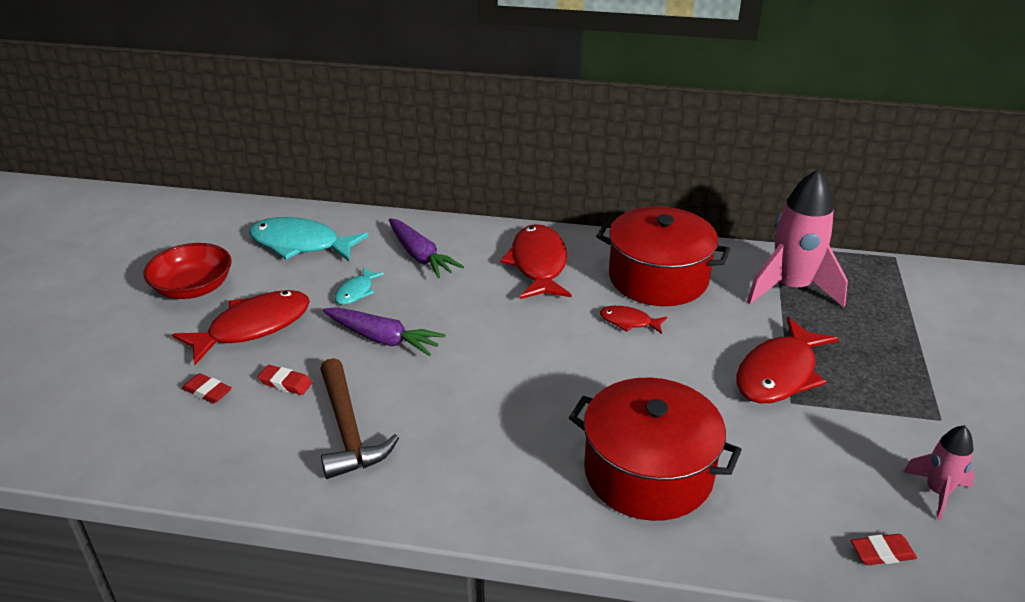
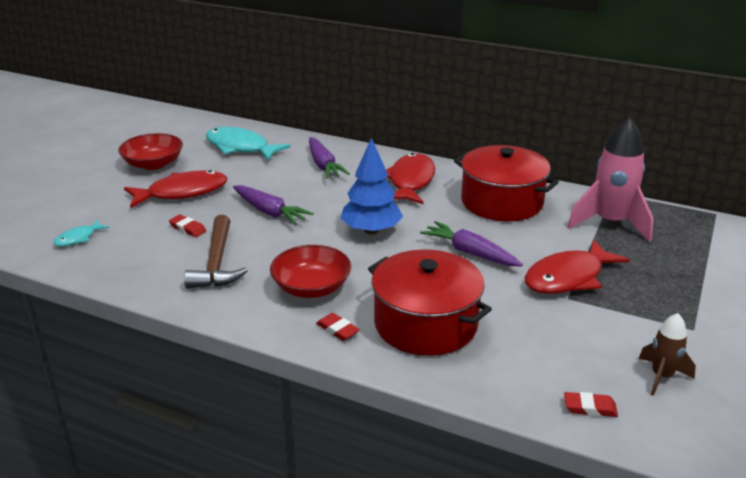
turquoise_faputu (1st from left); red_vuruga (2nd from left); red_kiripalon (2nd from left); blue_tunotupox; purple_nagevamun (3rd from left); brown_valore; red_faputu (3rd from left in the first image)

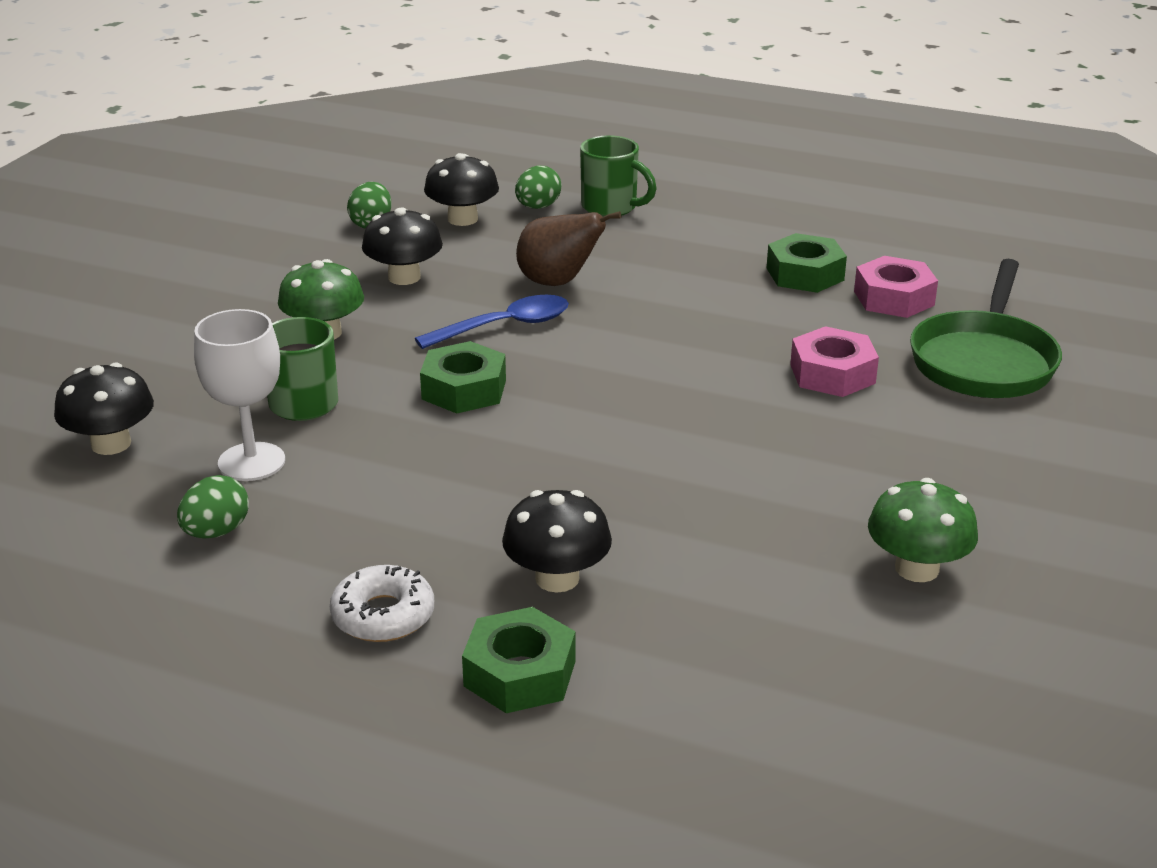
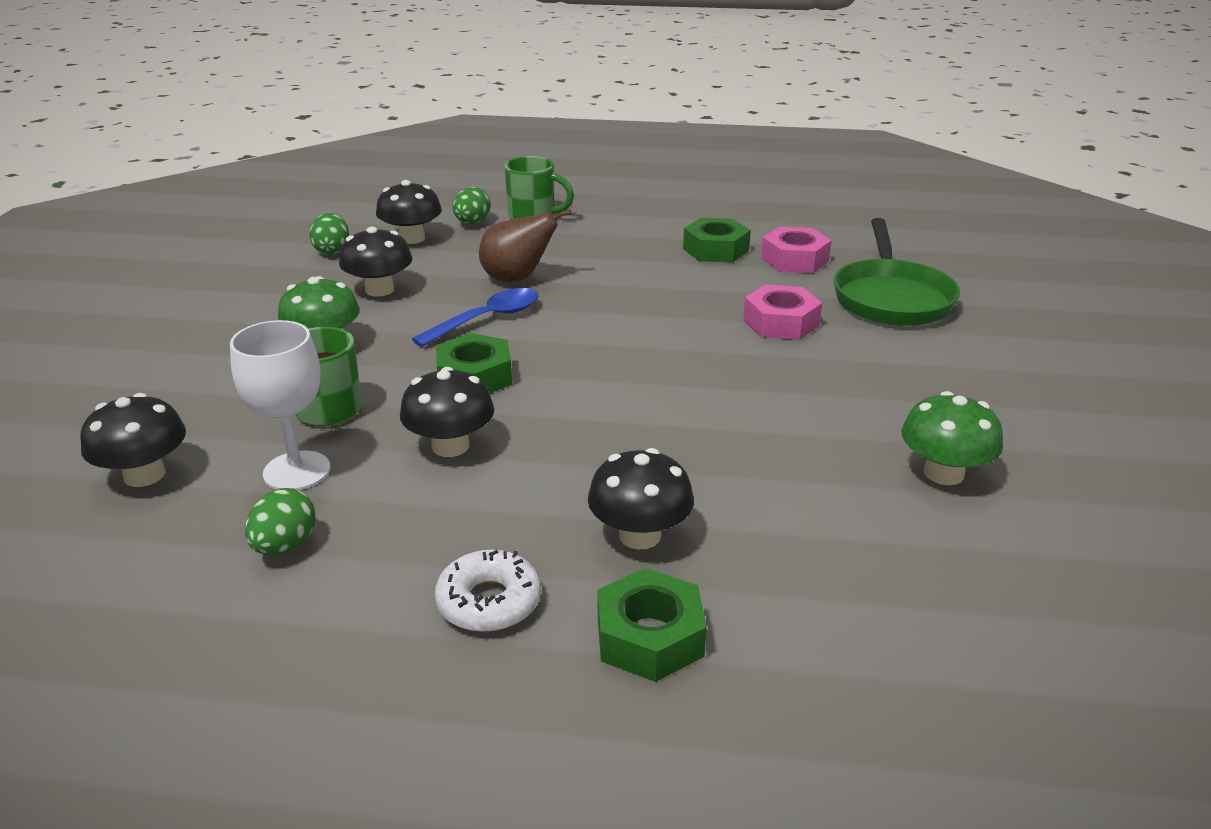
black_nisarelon (4th from left)

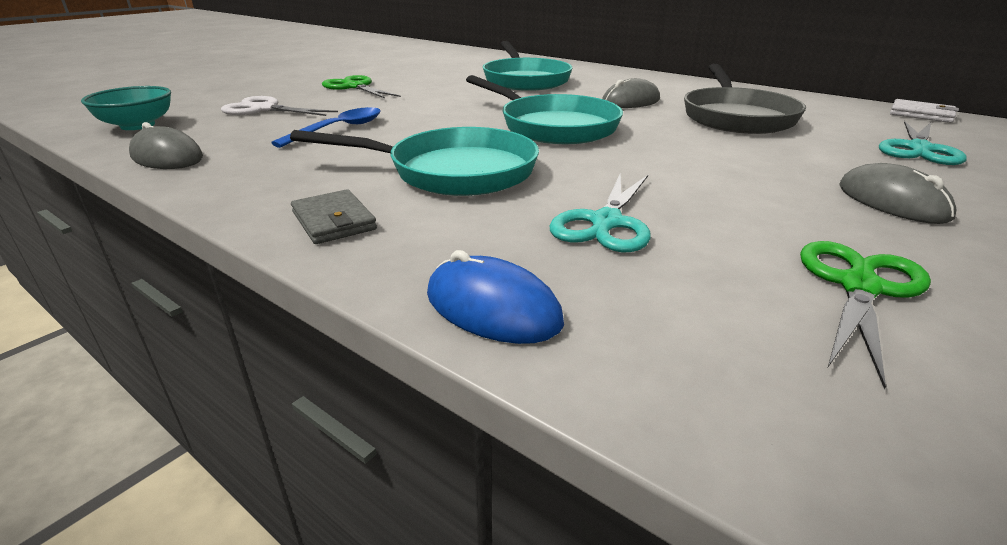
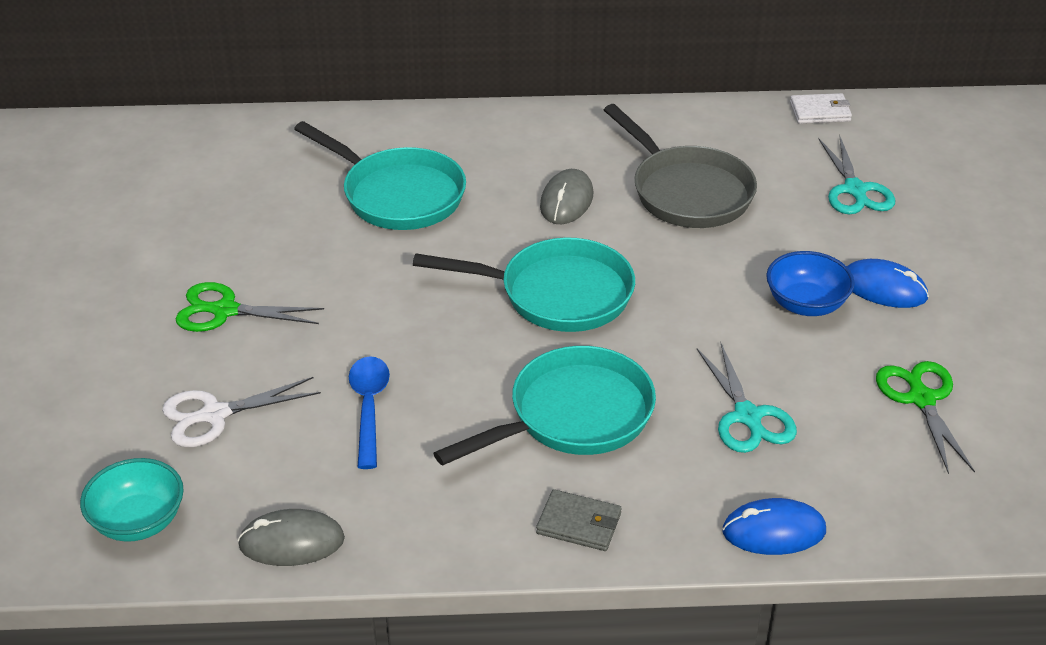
blue_vuruga; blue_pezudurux (2nd from left)

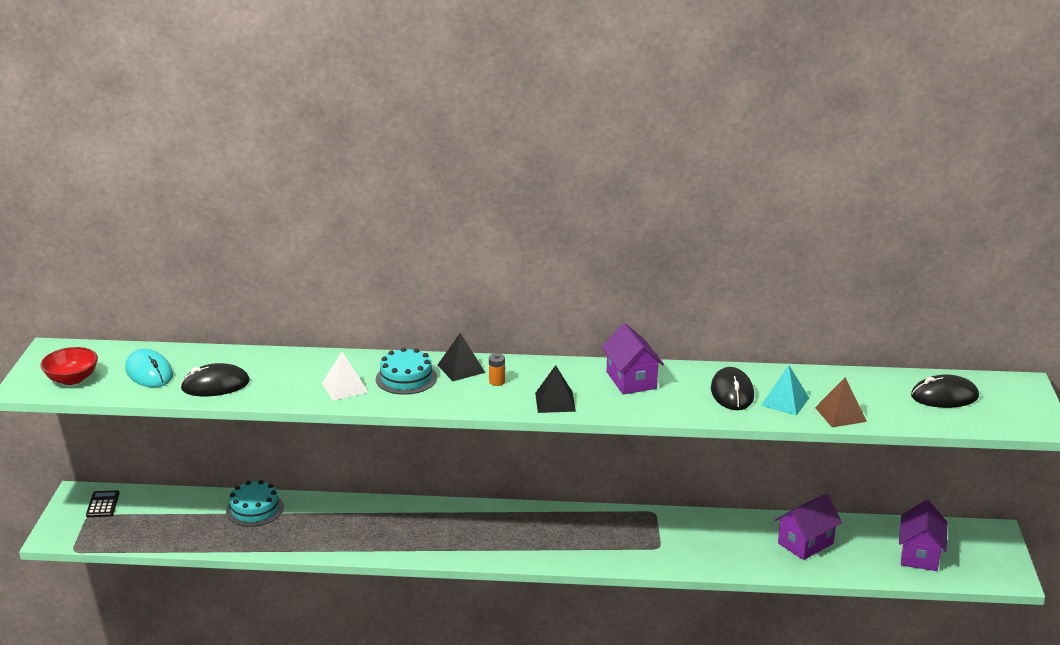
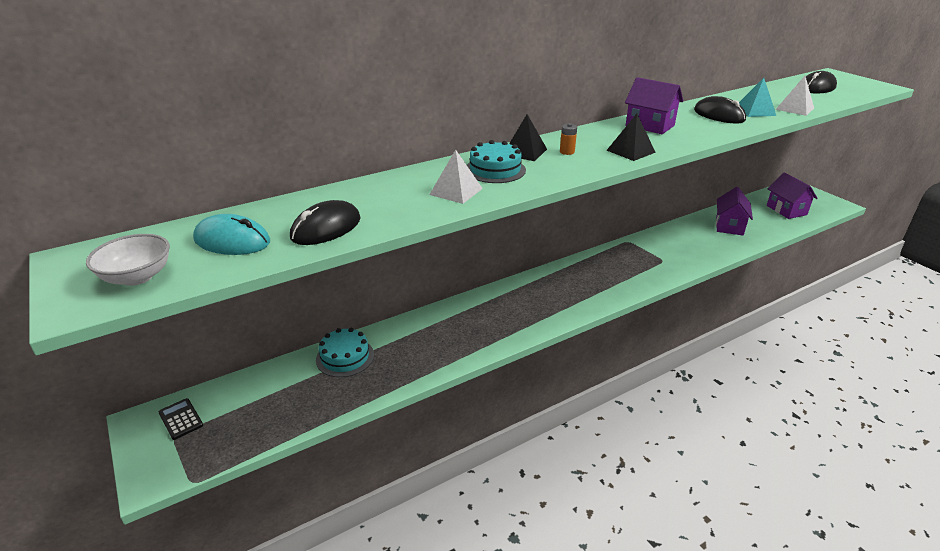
white_vuruga; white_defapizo (2nd from left)

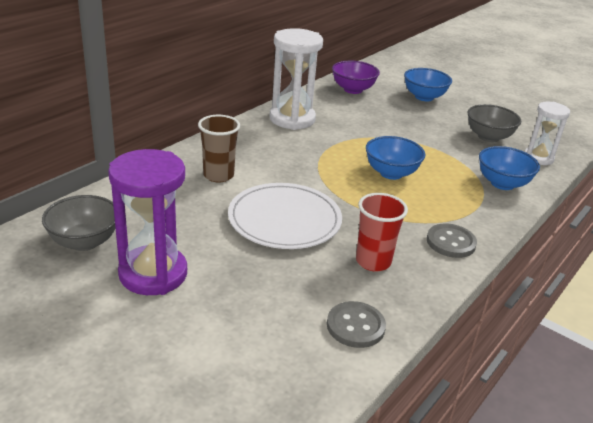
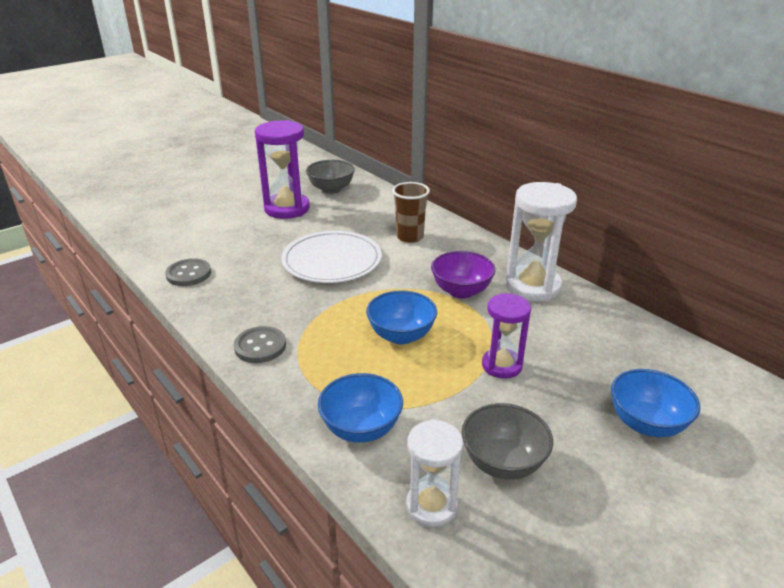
purple_vuruga; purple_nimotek (2nd from left); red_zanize

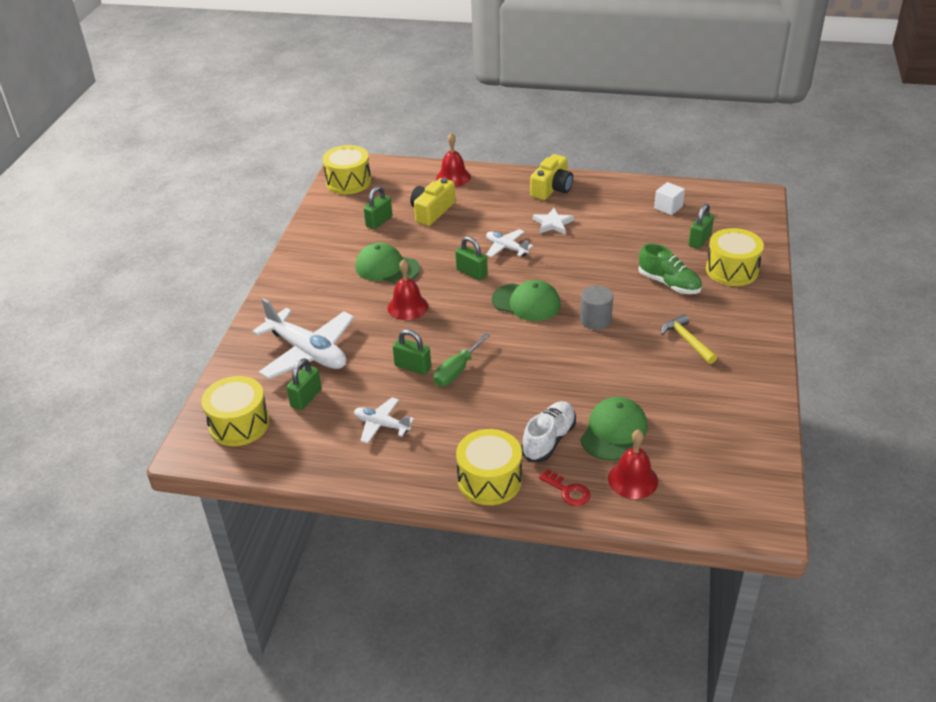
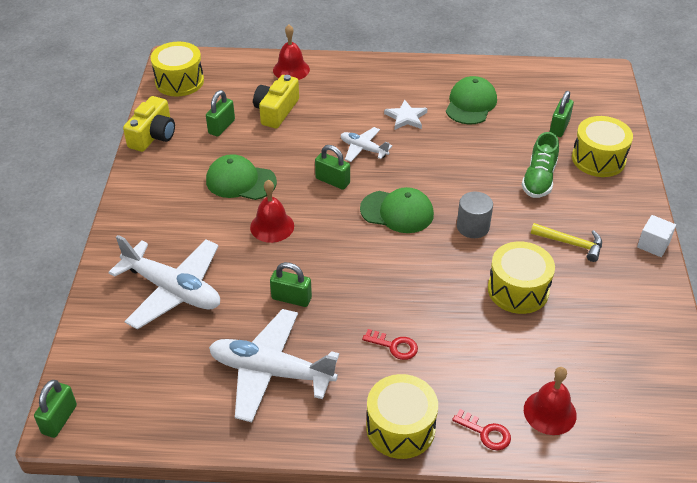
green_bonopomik (1st from left); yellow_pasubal (1st from left); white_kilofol (2nd from left); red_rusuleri (1st from left); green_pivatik (3rd from left); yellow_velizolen (3rd from left); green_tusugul; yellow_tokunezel; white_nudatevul; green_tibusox; white_tusugul

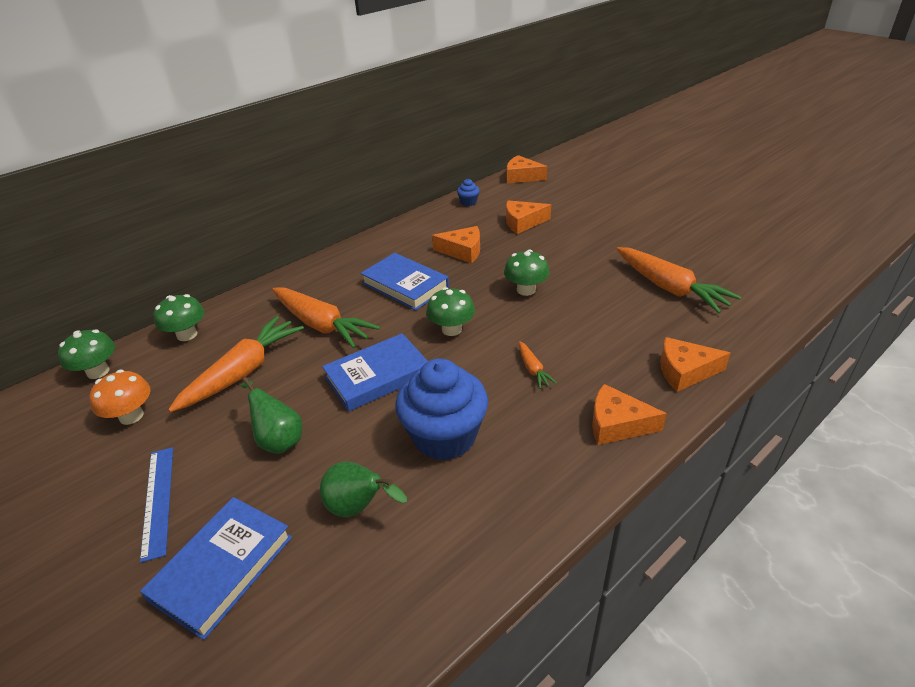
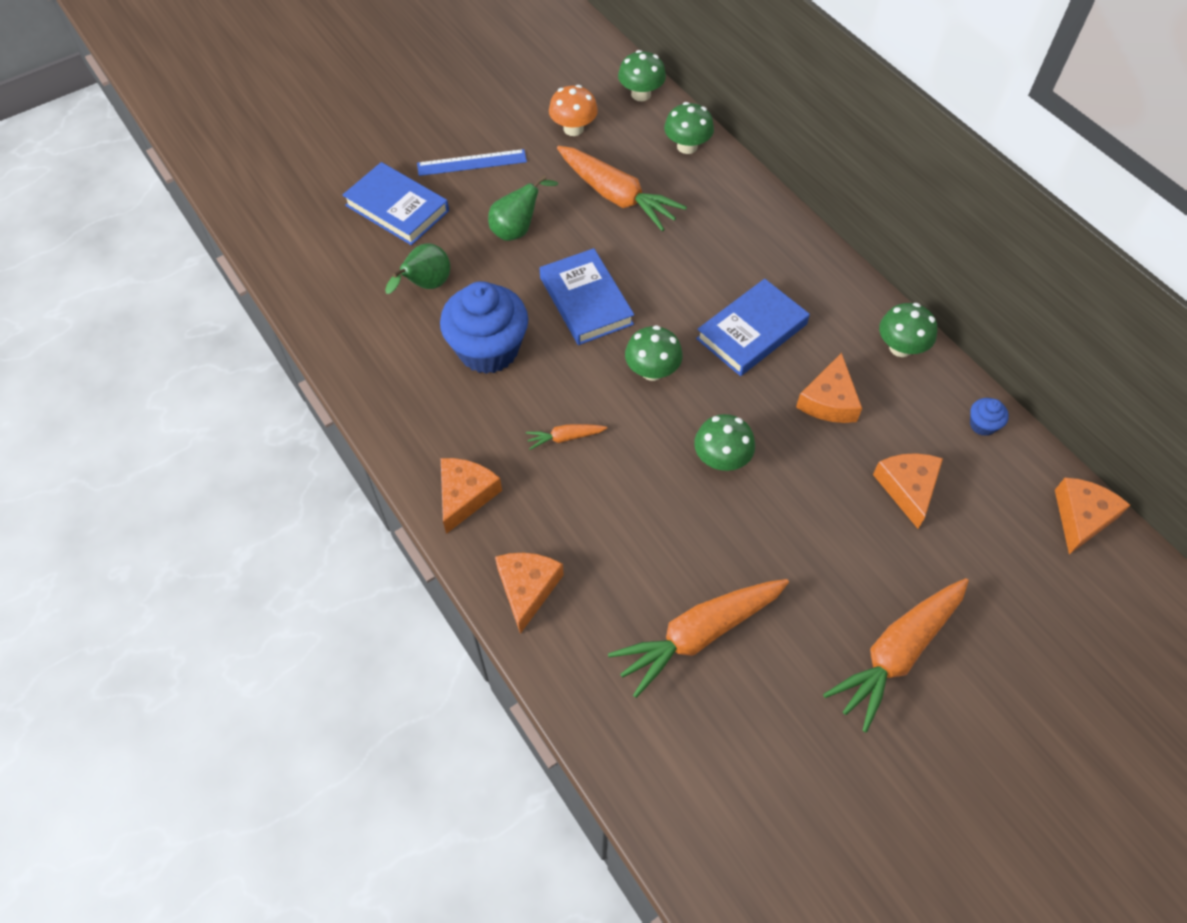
orange_nagevamun (4th from left); green_nisarelon (5th from left)

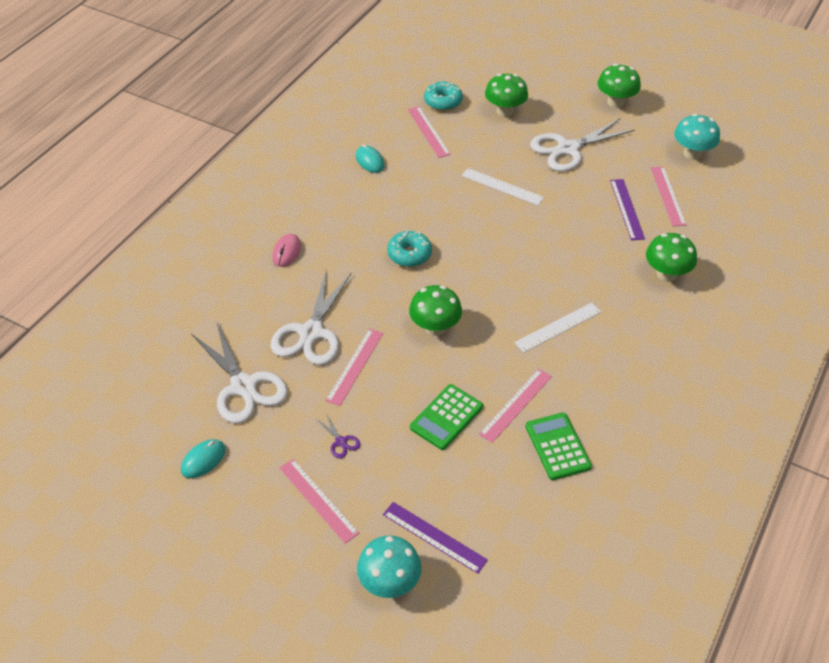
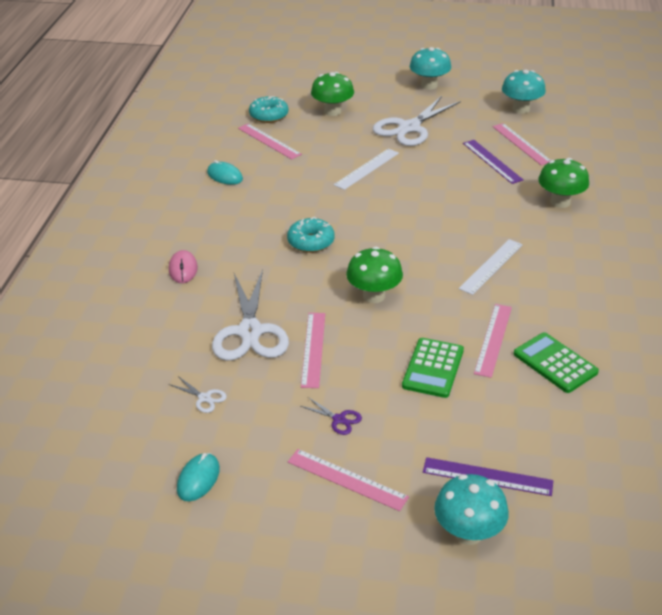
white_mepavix (1st from left); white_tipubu (1st from left); turquoise_nisarelon (1st from left)

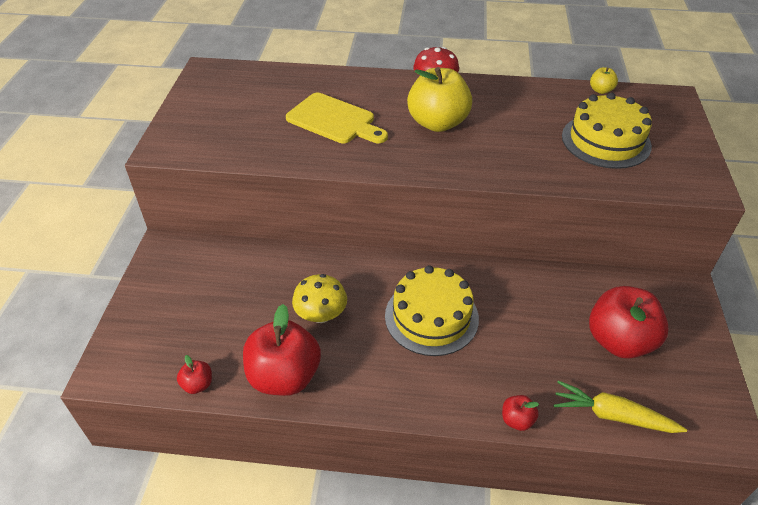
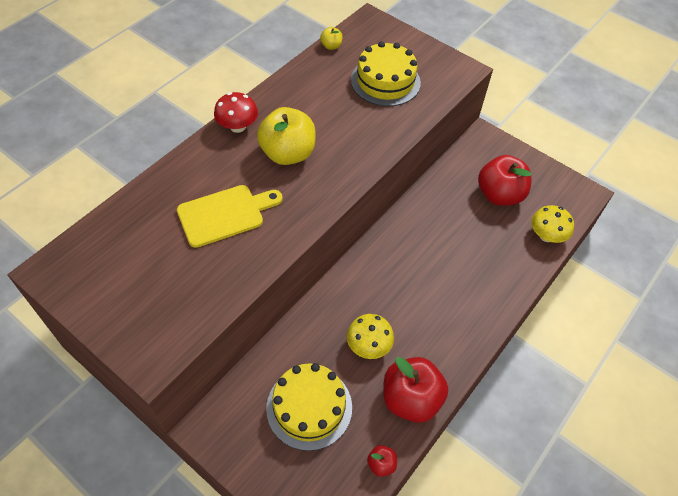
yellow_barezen (1st from left); yellow_nisarelon (2nd from left); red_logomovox (3rd from left in the first image)

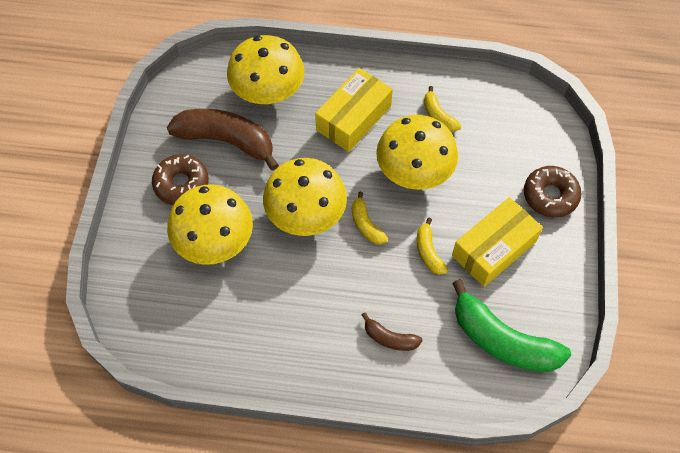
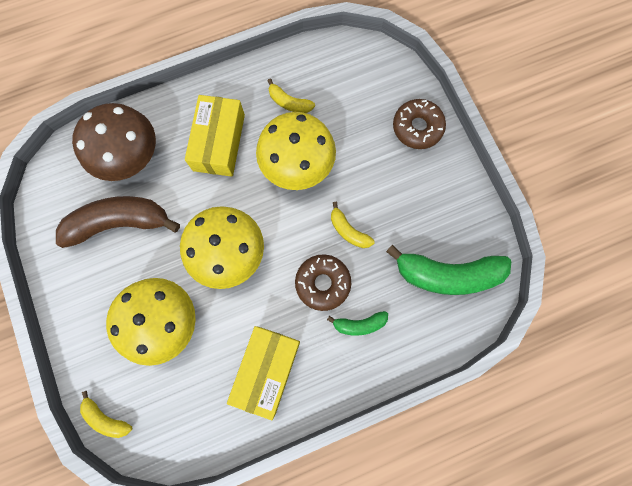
brown_nisarelon; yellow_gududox (1st from left); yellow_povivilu (2nd from left); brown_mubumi (1st from left); green_gududox (1st from left)

